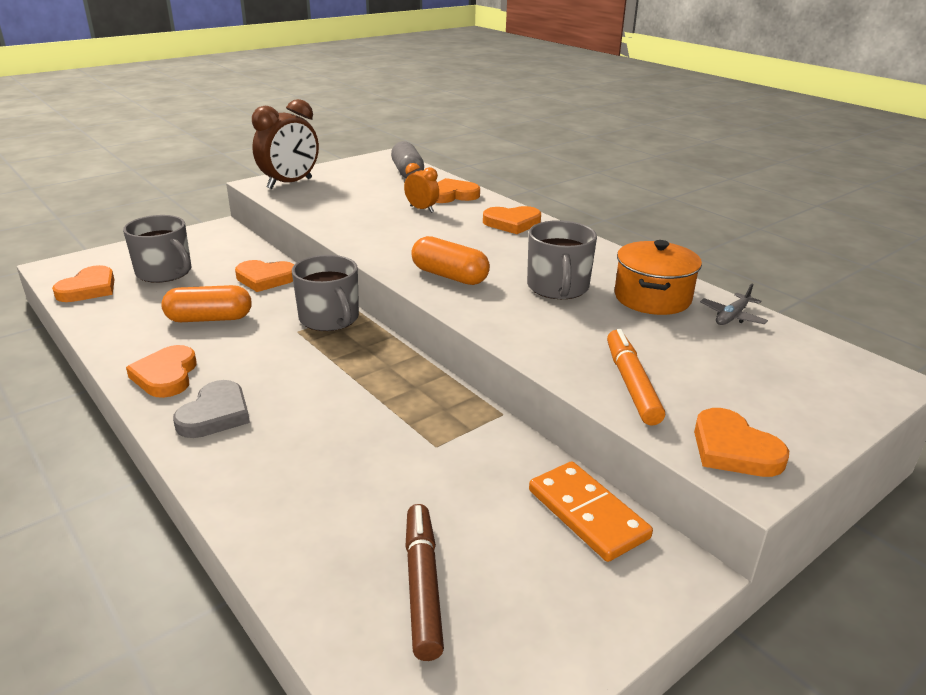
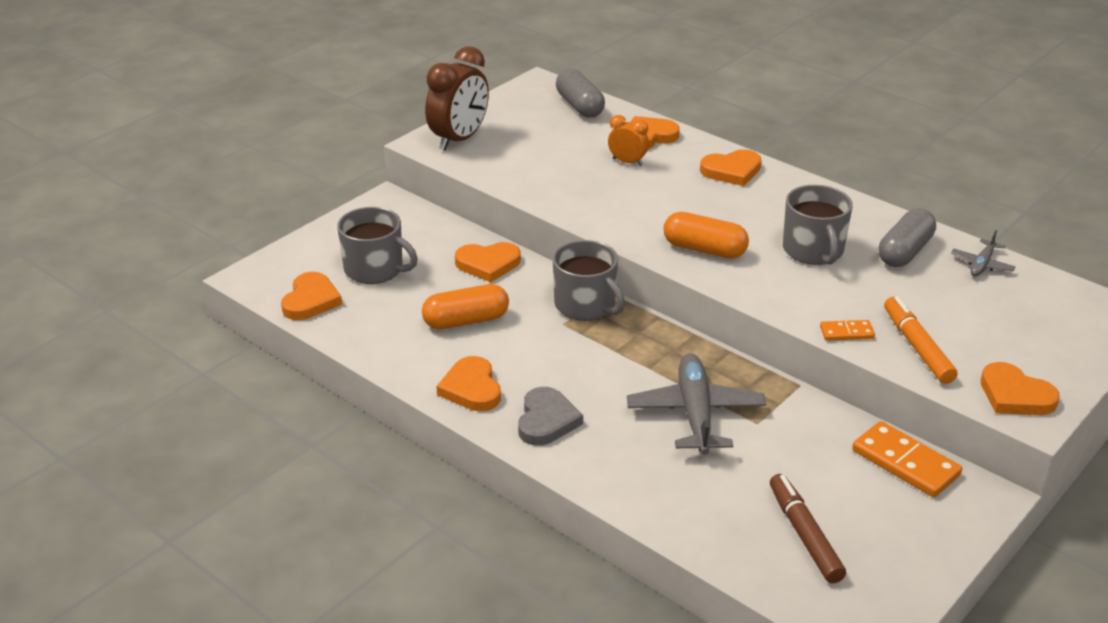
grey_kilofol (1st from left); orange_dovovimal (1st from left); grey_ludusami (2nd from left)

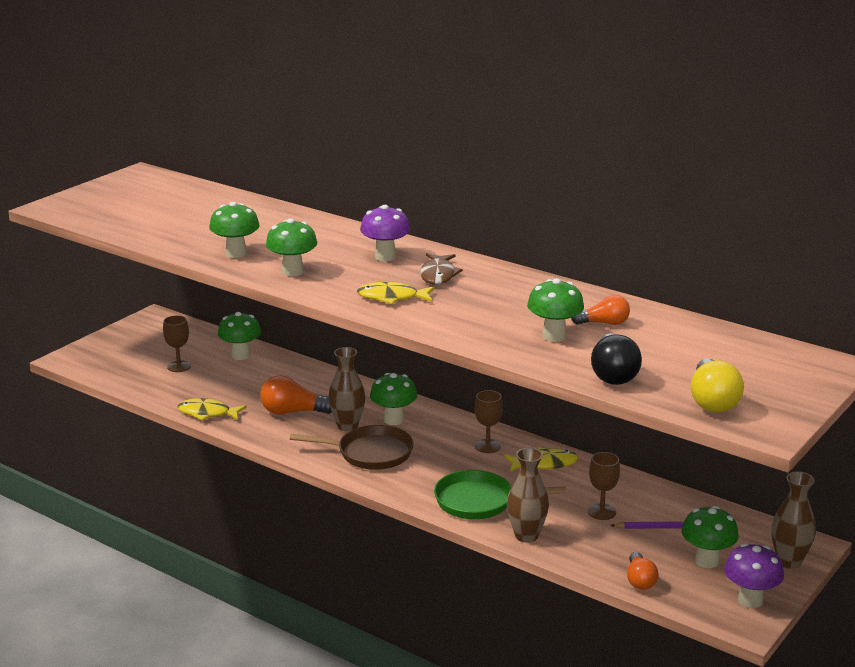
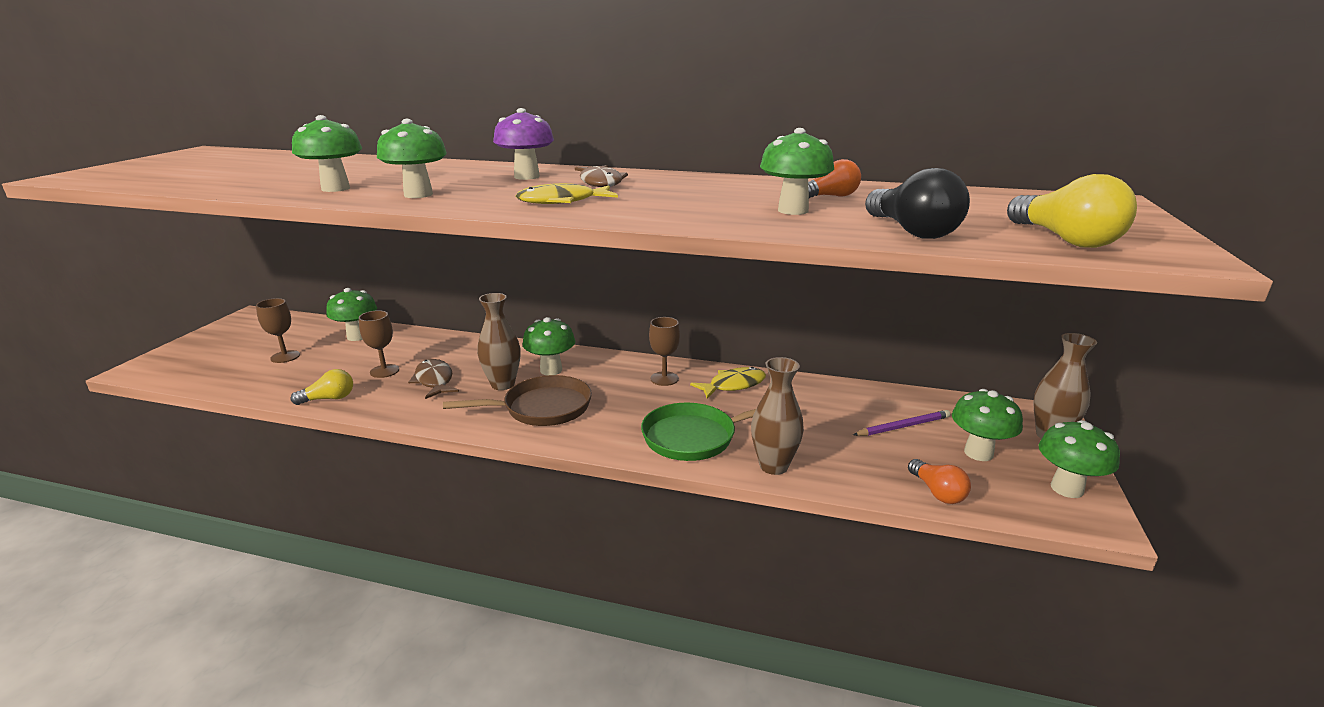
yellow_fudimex (1st from left); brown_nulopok (2nd from left); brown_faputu (1st from left); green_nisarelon (7th from left)

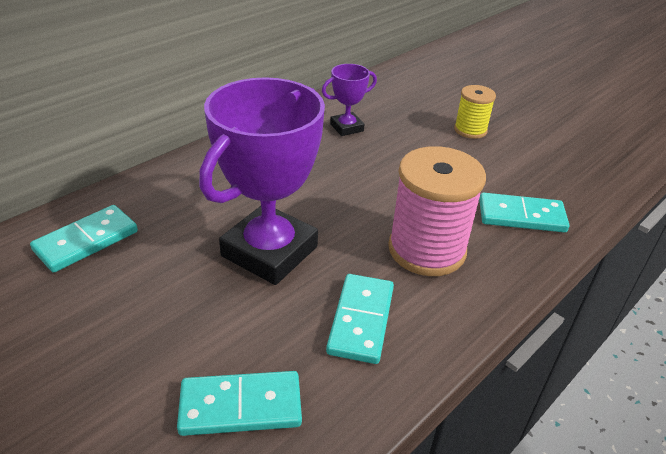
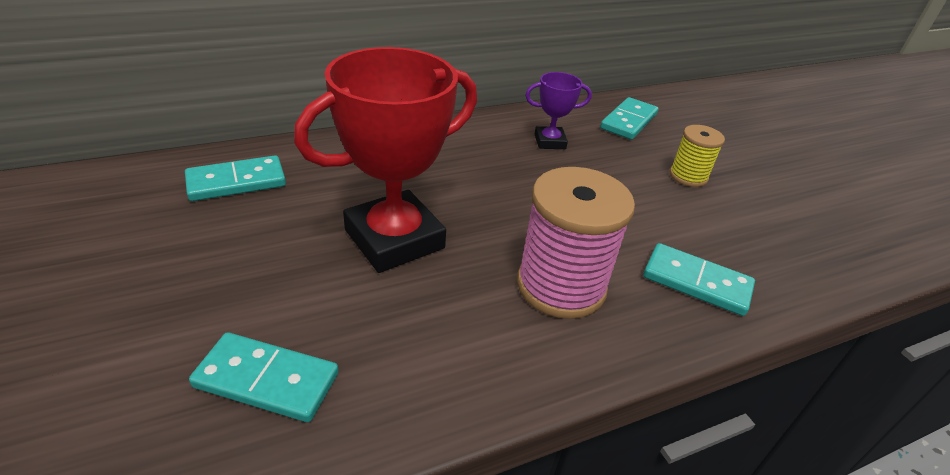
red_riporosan; turquoise_dovovimal (3rd from left)

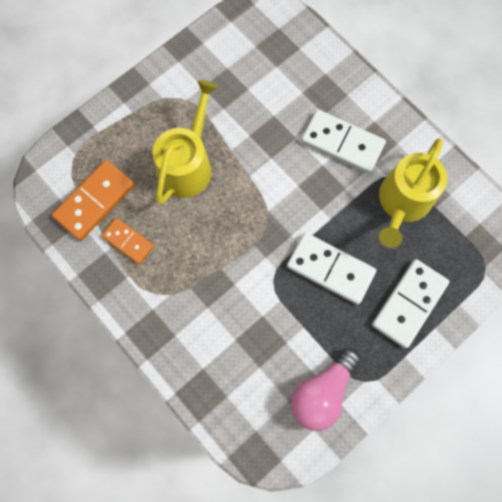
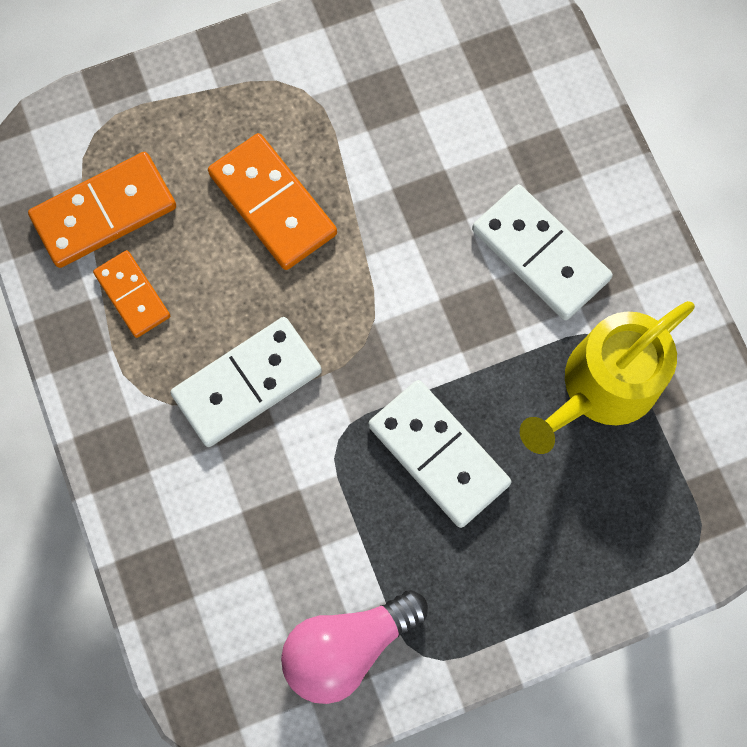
white_dovovimal (1st from left); orange_dovovimal (3rd from left)

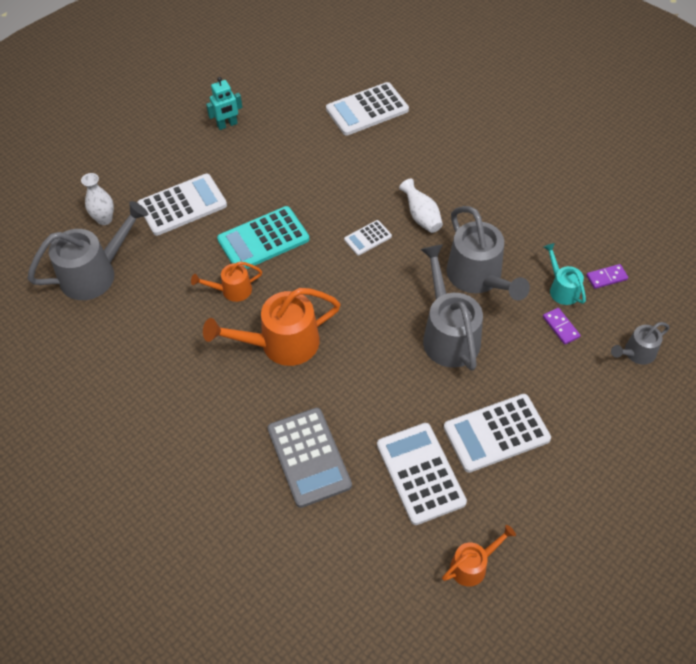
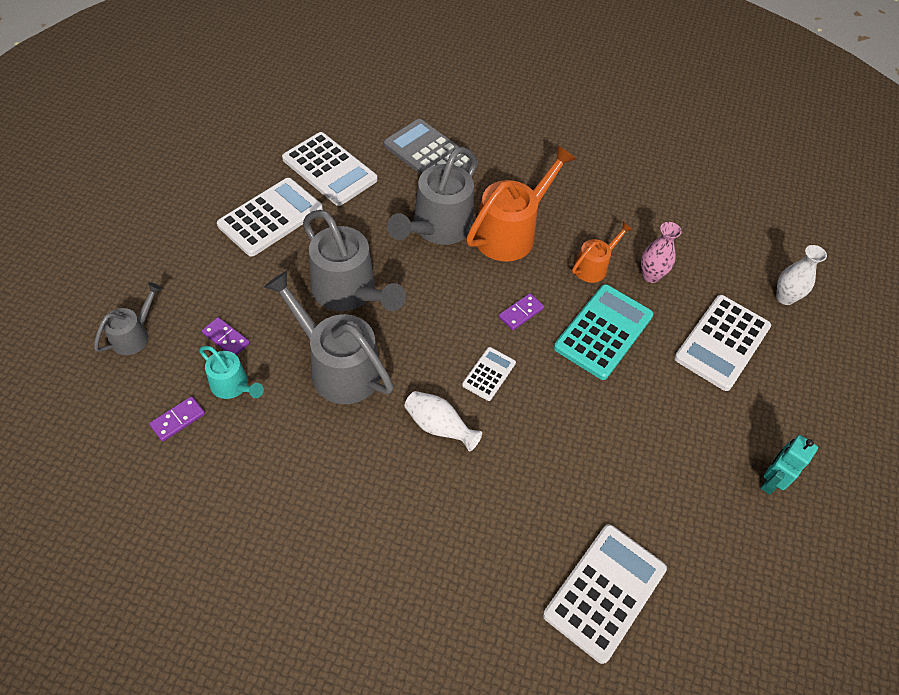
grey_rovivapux (4th from left); purple_dovovimal (3rd from left); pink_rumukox; orange_rovivapux (3rd from left in the first image)

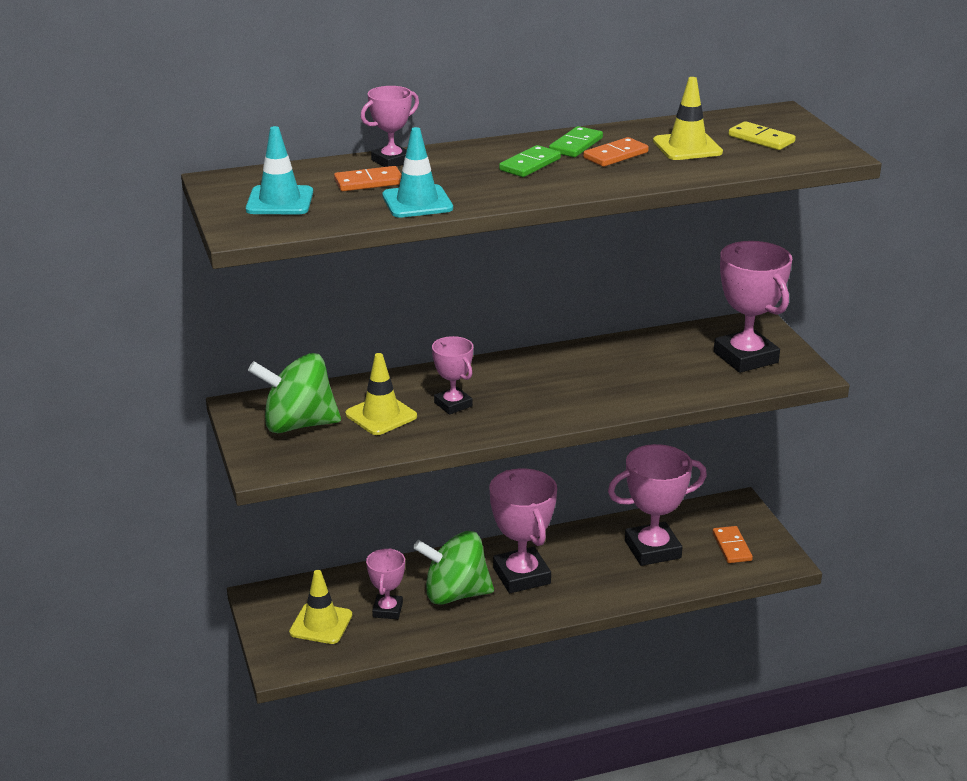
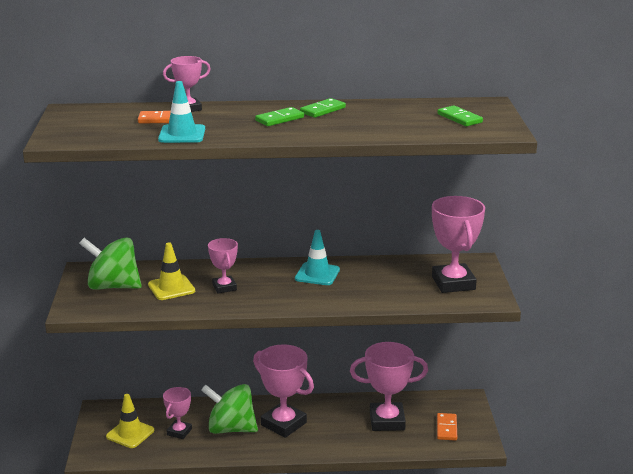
pink_riporosan (4th from left); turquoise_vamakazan (2nd from left); green_dovovimal (3rd from left); orange_dovovimal (2nd from left in the first image); yellow_vamakazan (3rd from left in the first image)

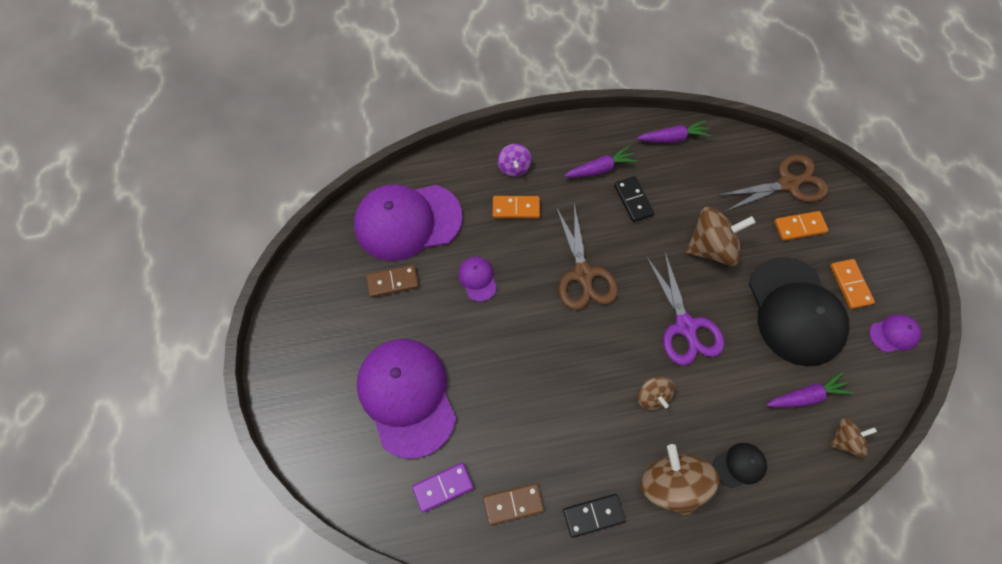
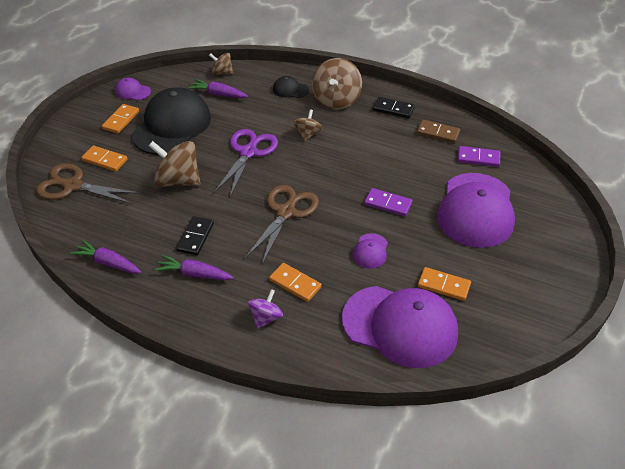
purple_dovovimal (1st from left); orange_dovovimal (4th from left)

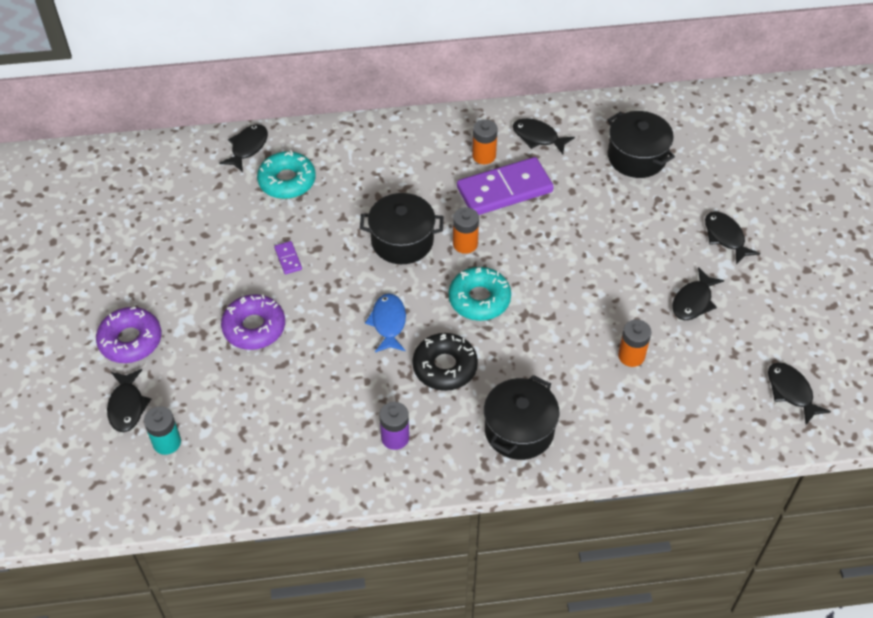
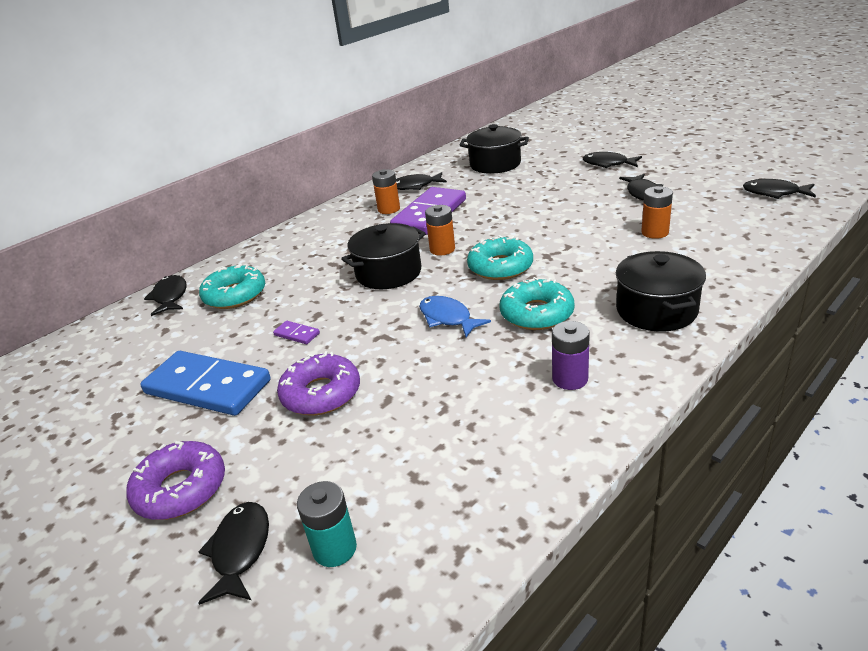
blue_dovovimal; black_faputu (2nd from left); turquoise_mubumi (3rd from left)

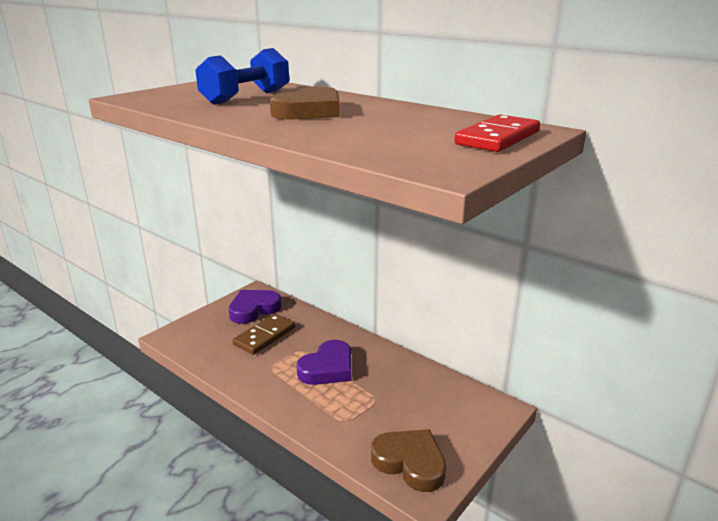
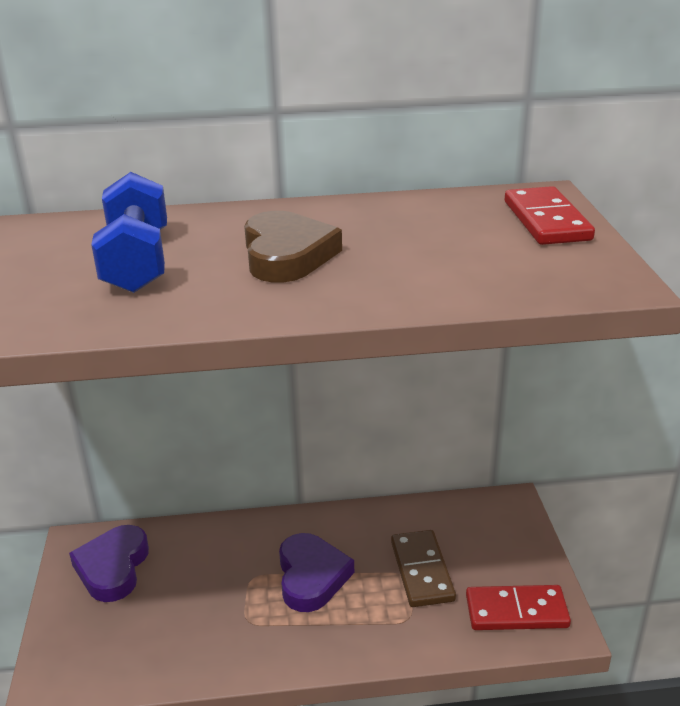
brown_dovovimal; red_dovovimal (1st from left)

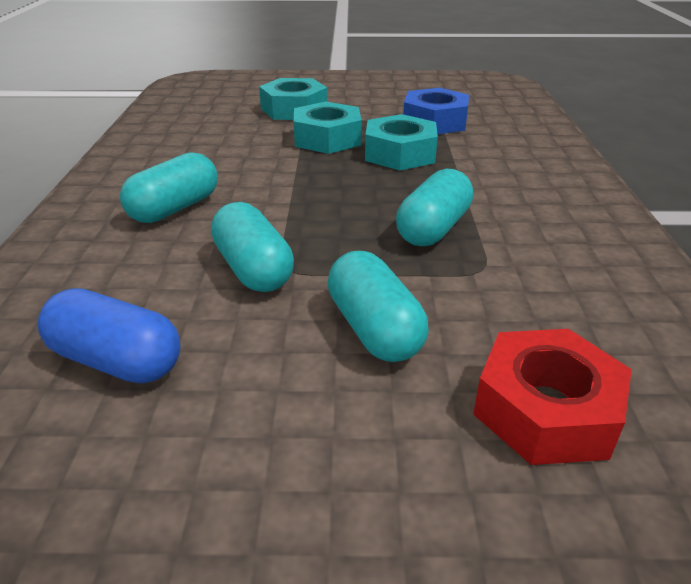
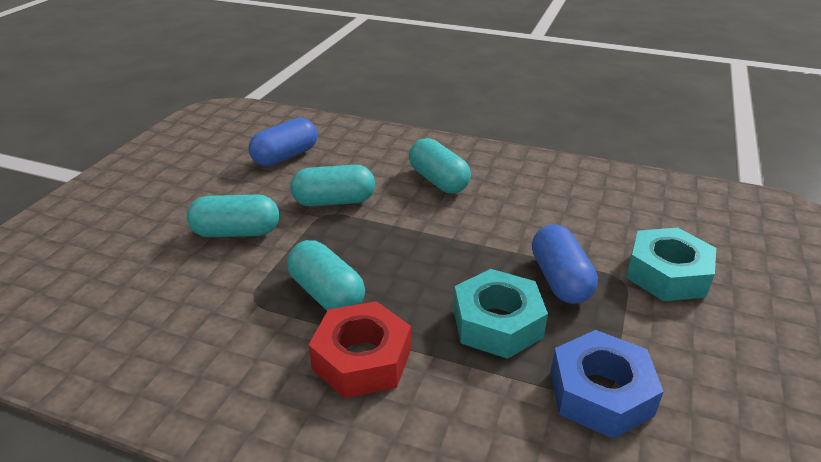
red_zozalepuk; blue_ludusami (2nd from left)

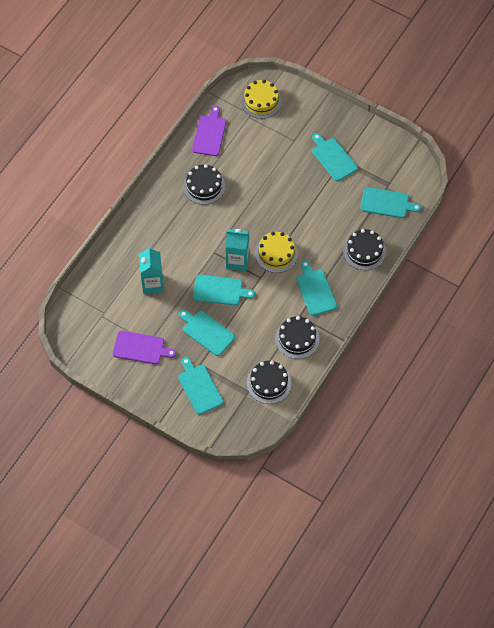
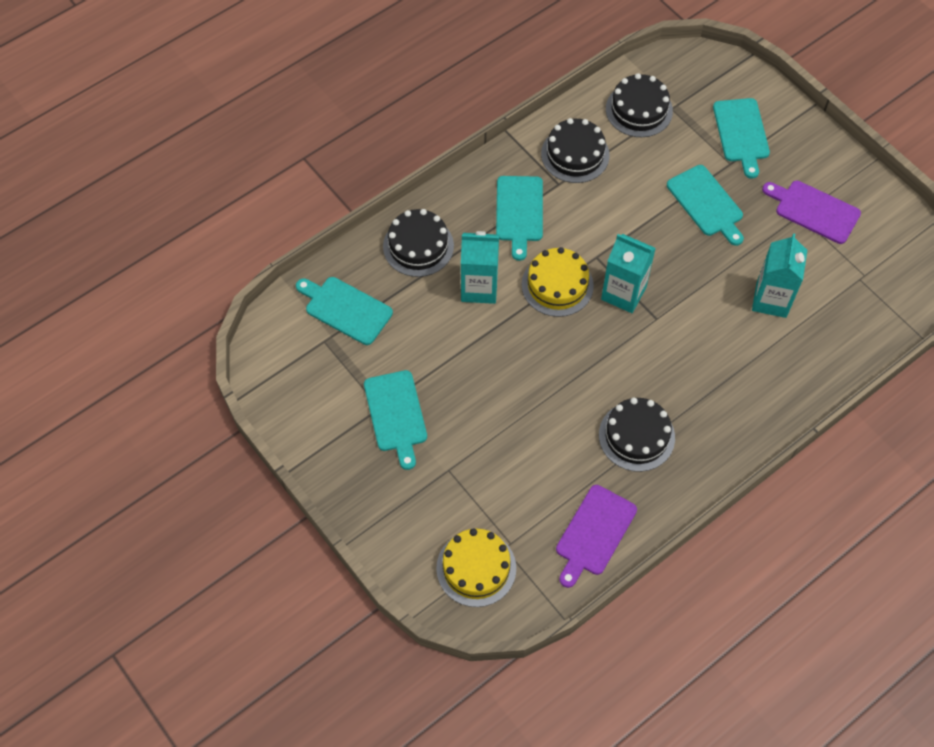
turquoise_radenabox (1st from left); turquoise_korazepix (3rd from left in the first image)

